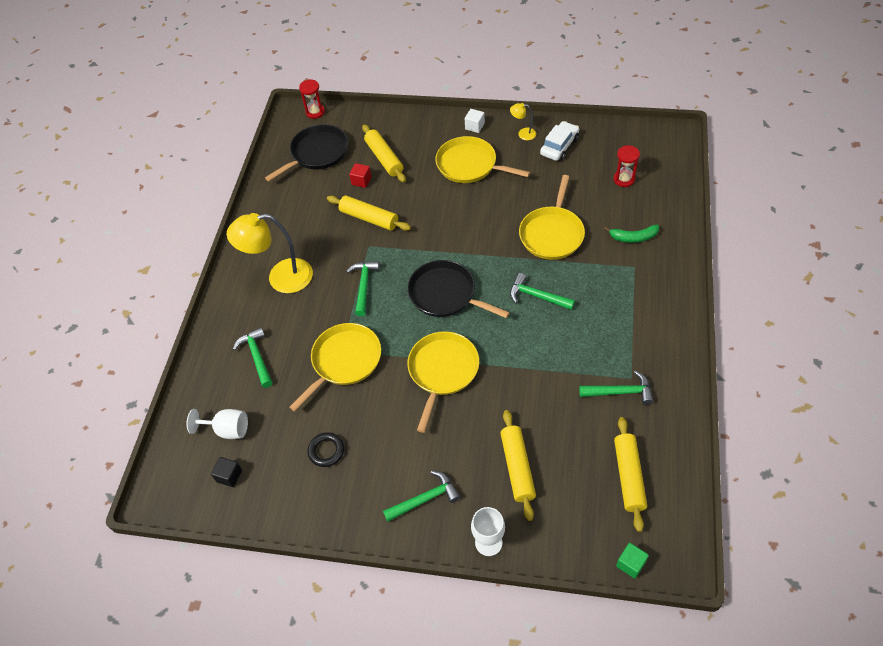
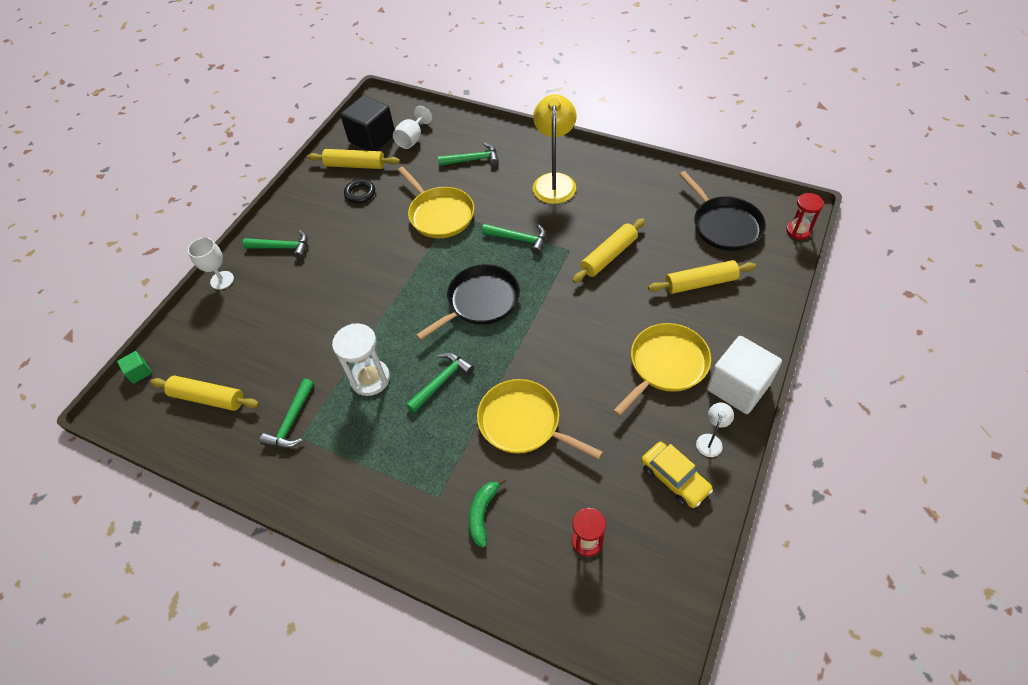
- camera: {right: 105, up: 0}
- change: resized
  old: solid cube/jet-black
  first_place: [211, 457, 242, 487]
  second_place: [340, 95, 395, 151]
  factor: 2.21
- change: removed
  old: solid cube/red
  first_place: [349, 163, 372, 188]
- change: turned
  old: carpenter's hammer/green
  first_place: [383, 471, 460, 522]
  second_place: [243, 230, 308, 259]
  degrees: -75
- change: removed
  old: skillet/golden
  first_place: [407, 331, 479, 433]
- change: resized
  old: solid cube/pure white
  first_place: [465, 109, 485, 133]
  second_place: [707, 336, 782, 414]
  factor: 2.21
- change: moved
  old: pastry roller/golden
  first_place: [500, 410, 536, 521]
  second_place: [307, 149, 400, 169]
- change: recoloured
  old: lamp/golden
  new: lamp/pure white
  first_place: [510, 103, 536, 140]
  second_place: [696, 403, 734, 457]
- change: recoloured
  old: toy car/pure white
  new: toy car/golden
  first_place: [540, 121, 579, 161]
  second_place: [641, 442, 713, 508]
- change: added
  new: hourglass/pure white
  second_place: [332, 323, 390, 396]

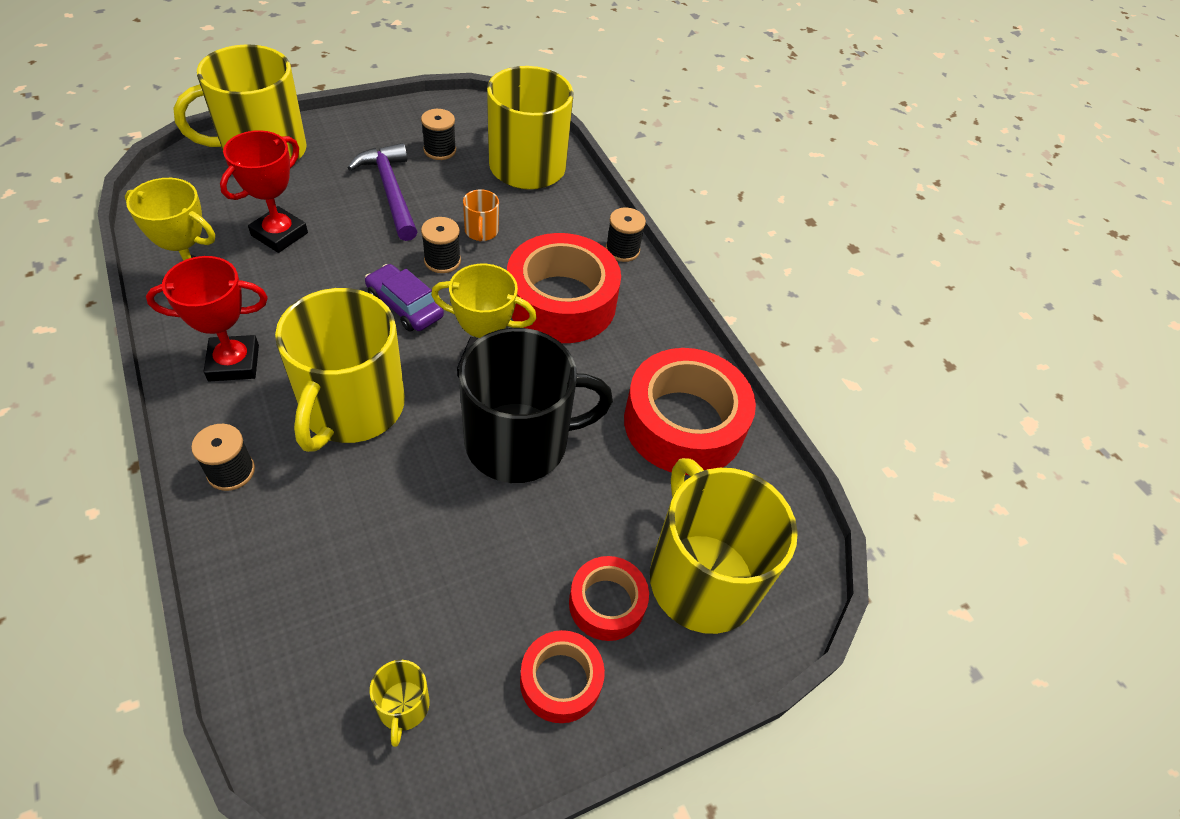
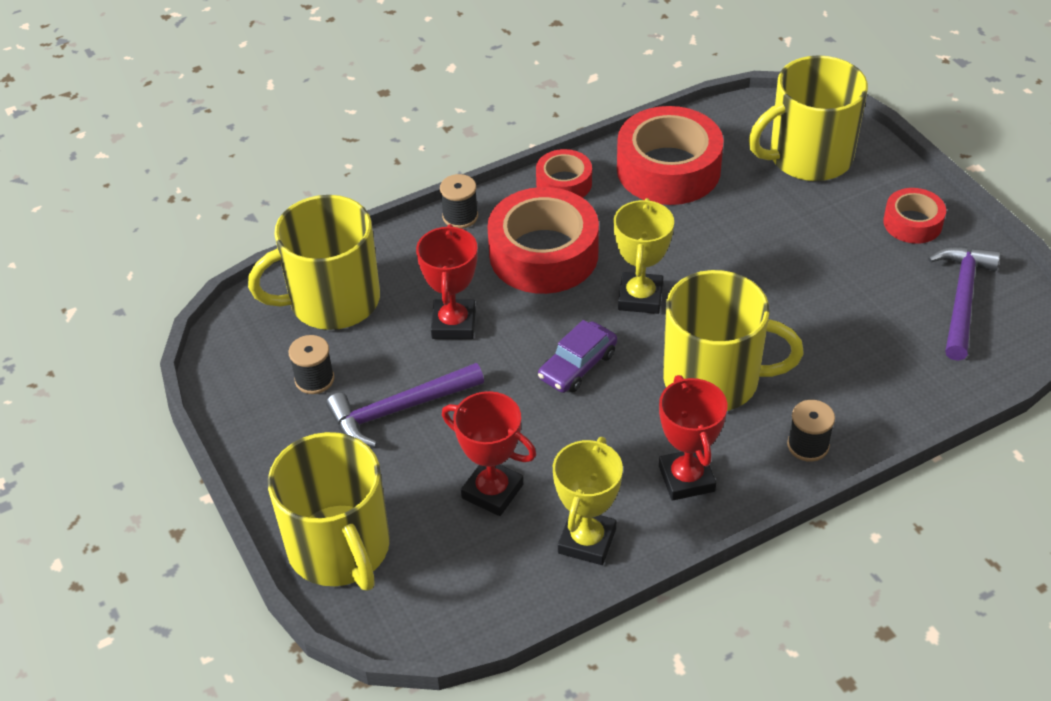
- camera: {right: -85, up: -5}
- change: replaced
  old: mug/golden
  new: carpenter's hammer/violet
  first_place: [370, 660, 429, 747]
  second_place: [928, 246, 1000, 361]
- change: removed
  old: bobbin/jet-black
  first_place: [421, 217, 461, 273]
- change: removed
  old: mug/jet-black
  first_place: [459, 328, 613, 483]
- change: replaced
  old: mug/bright orange
  new: trophy/red
  first_place: [463, 189, 499, 242]
  second_place: [416, 224, 478, 339]
- change: moved
  old: roll of tape/red
  first_place: [569, 556, 649, 641]
  second_place: [536, 149, 592, 198]

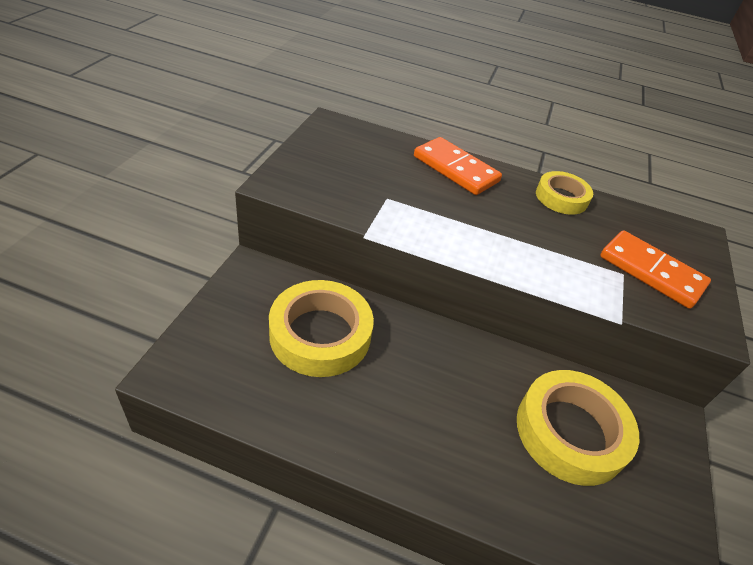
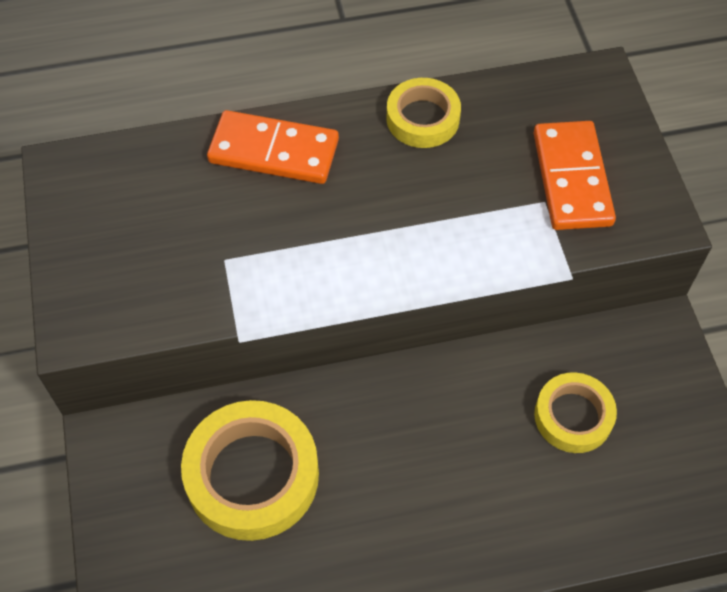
- camera: {right: -25, up: 15}
- change: resized
  old: roll of tape/golden
  first_place: [517, 370, 639, 486]
  second_place: [534, 372, 617, 453]
  factor: 0.6
- change: turned
  old: domino/bright orange
  first_place: [600, 230, 711, 309]
  second_place: [534, 121, 616, 230]
  degrees: 75

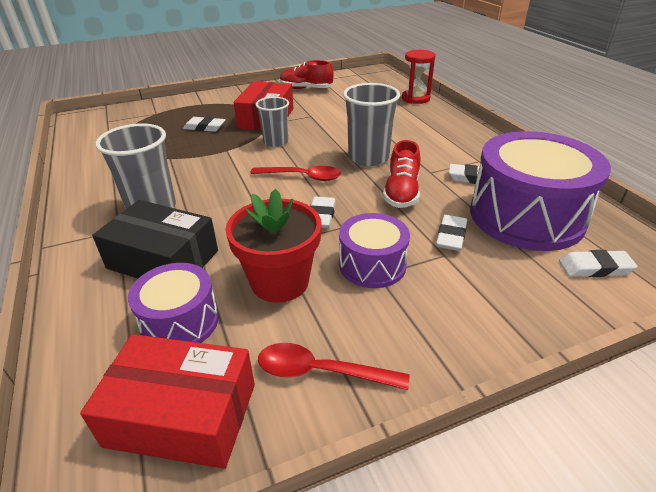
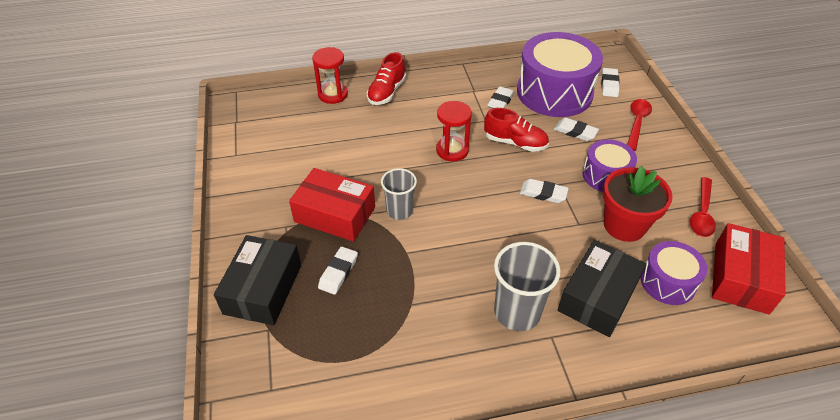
- camera: {right: -80, up: 10}
- change: moved
  old: teaspoon/red
  first_place: [250, 166, 341, 181]
  second_place: [627, 99, 652, 151]
- change: moved
  old: shoe/red
  first_place: [280, 60, 334, 89]
  second_place: [367, 52, 406, 105]
- change: replaced
  old: tumbler/gray
  new: hourglass/red
  first_place: [343, 83, 400, 166]
  second_place: [436, 101, 472, 162]
- change: added
  new: package/jet-black
  second_place: [214, 235, 301, 325]

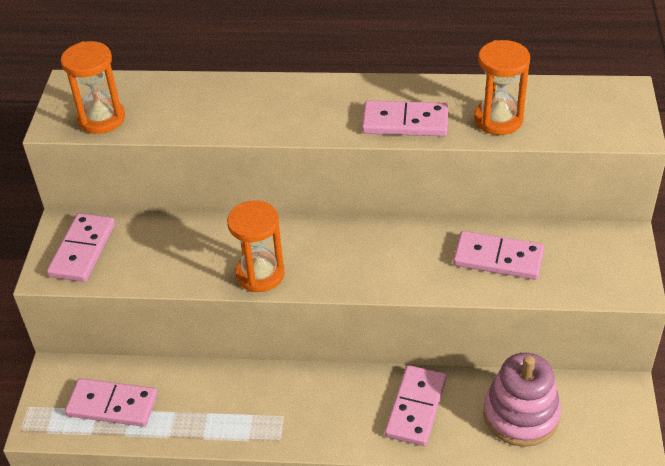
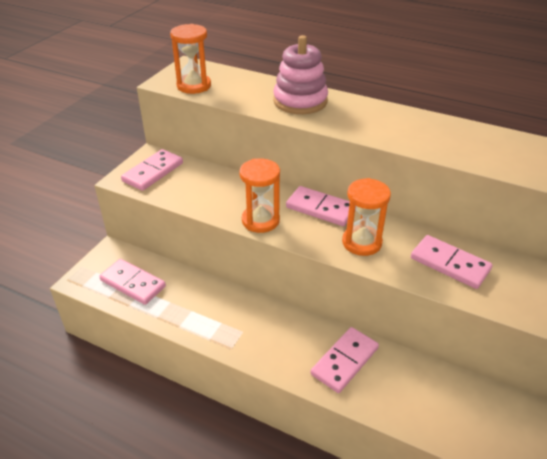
- camera: {right: 20, up: -5}
- change: moved
  old: domino/rosy
  first_place: [362, 100, 448, 136]
  second_place: [286, 186, 350, 226]
- change: moved
  old: hourglass/bright orange
  first_place: [474, 40, 530, 135]
  second_place: [342, 178, 391, 256]
- change: moved
  old: ring stacker/rosy
  first_place: [483, 353, 561, 447]
  second_place: [273, 35, 328, 114]

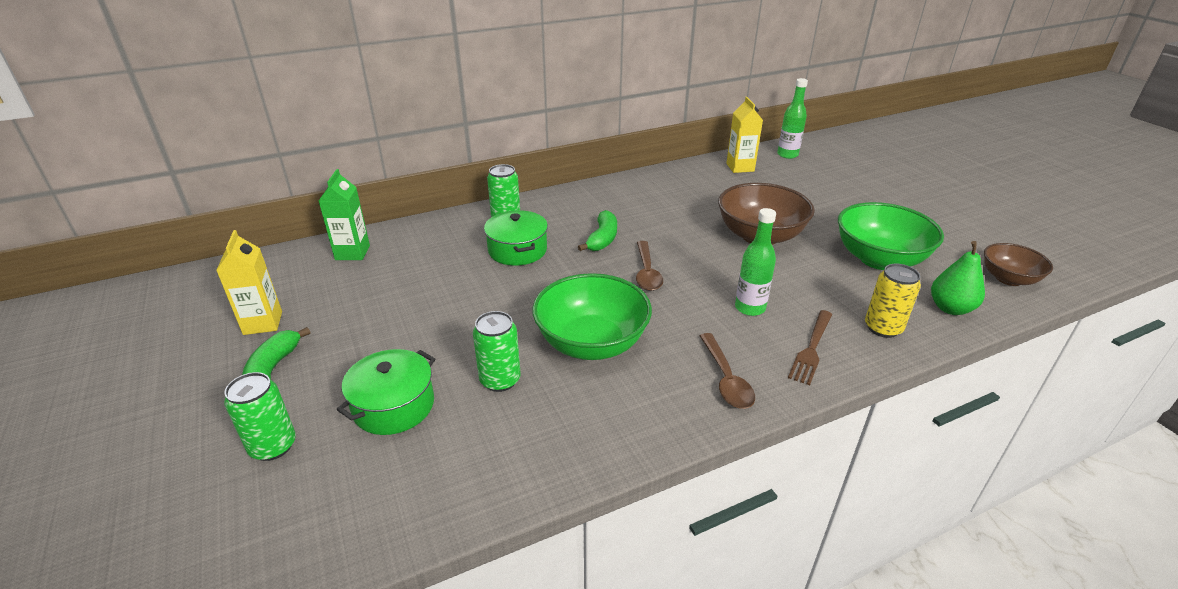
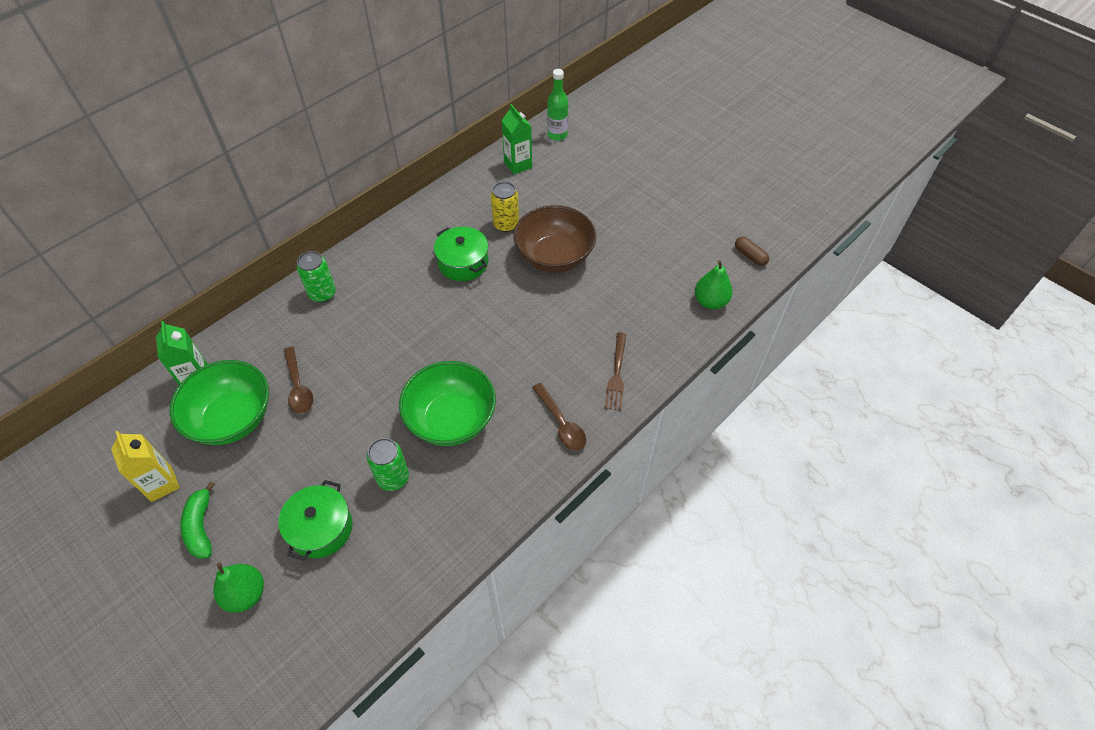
- camera: {right: -20, up: 20}
- change: replaced
  old: soda can/green
  new: toy pear/green
  first_place: [224, 372, 296, 461]
  second_place: [213, 563, 264, 613]
- change: moved
  old: stockpot/green
  first_place: [484, 210, 548, 266]
  second_place: [434, 227, 488, 281]
- change: removed
  old: banana/green
  first_place: [578, 210, 617, 251]
- change: moved
  old: teaspoon/russet
  first_place: [636, 241, 663, 291]
  second_place: [284, 347, 313, 414]
- change: recoloured
  old: juice carton/golden
  new: juice carton/green
  first_place: [726, 97, 763, 173]
  second_place: [502, 104, 532, 175]
- change: removed
  old: drink bottle/green
  first_place: [735, 208, 776, 316]
- change: moved
  old: serving bowl/green
  first_place: [838, 202, 944, 270]
  second_place: [170, 360, 269, 445]
- change: moved
  old: soda can/golden
  first_place: [865, 264, 921, 338]
  second_place: [491, 182, 519, 232]
- change: replaced
  old: serving bowl/russet
  new: pill/russet
  first_place: [984, 243, 1053, 286]
  second_place: [735, 237, 769, 266]

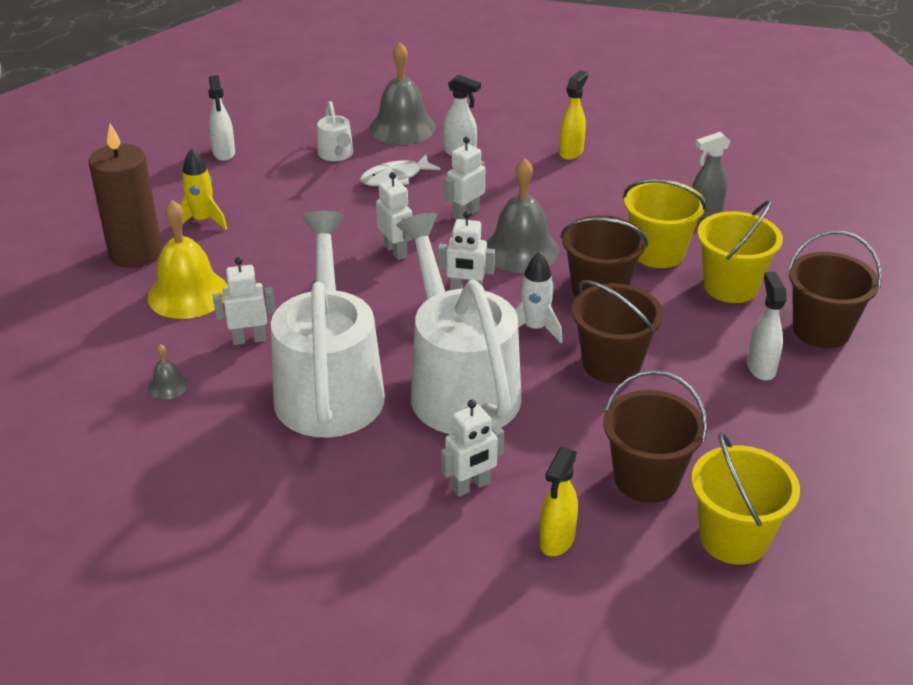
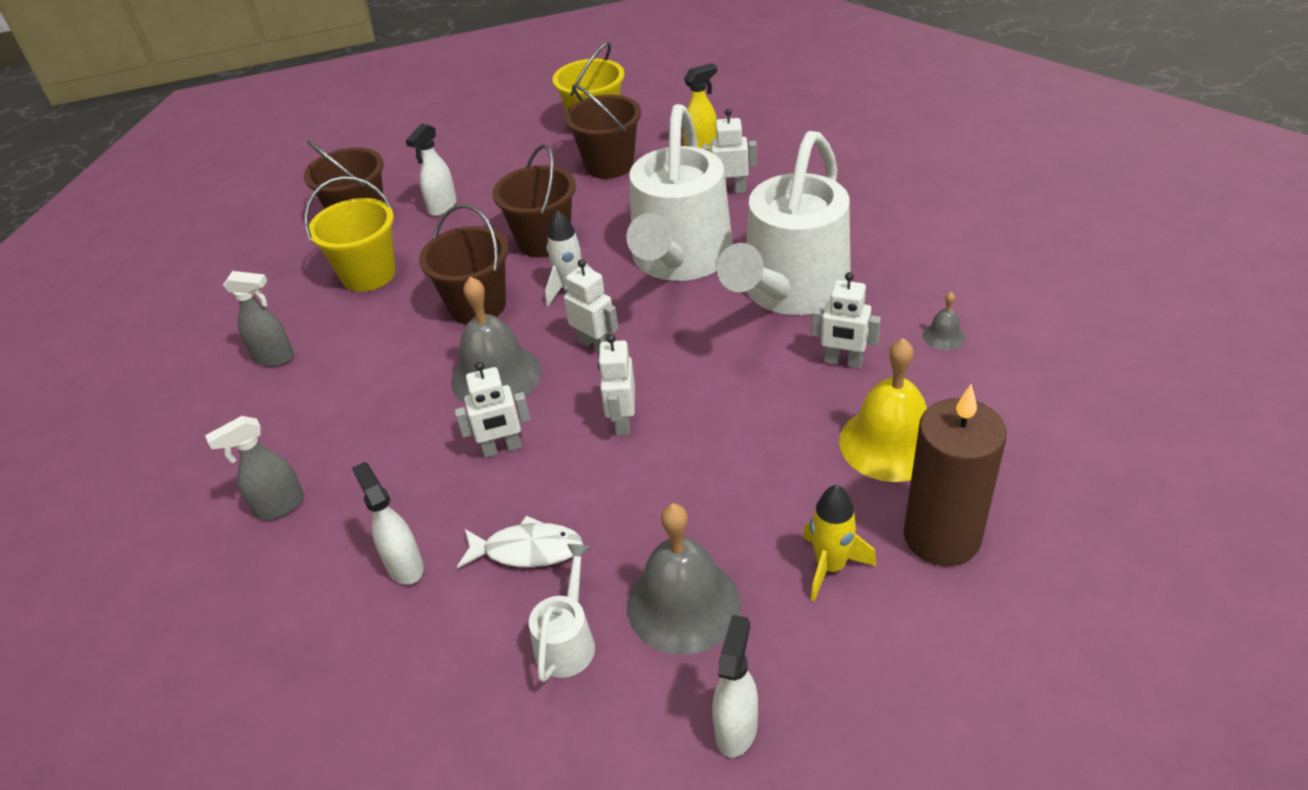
- camera: {right: -145, up: 5}
- change: moved
  old: bell/gray
  first_place: [369, 43, 436, 145]
  second_place: [627, 503, 741, 655]
- change: recoloured
  old: sprayer/golden
  new: sprayer/gray
  first_place: [559, 70, 588, 160]
  second_place: [205, 416, 304, 520]
- change: removed
  old: bucket/golden
  first_place: [623, 179, 707, 268]

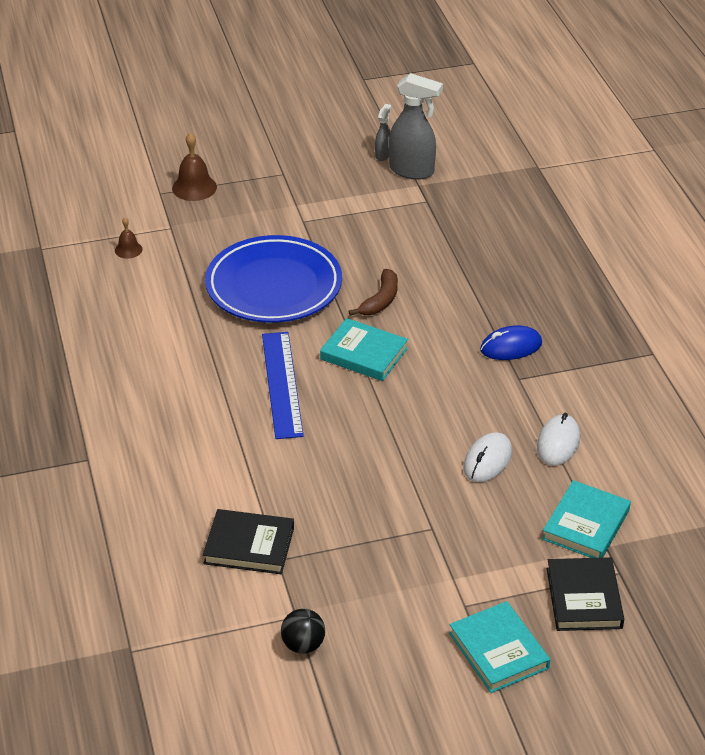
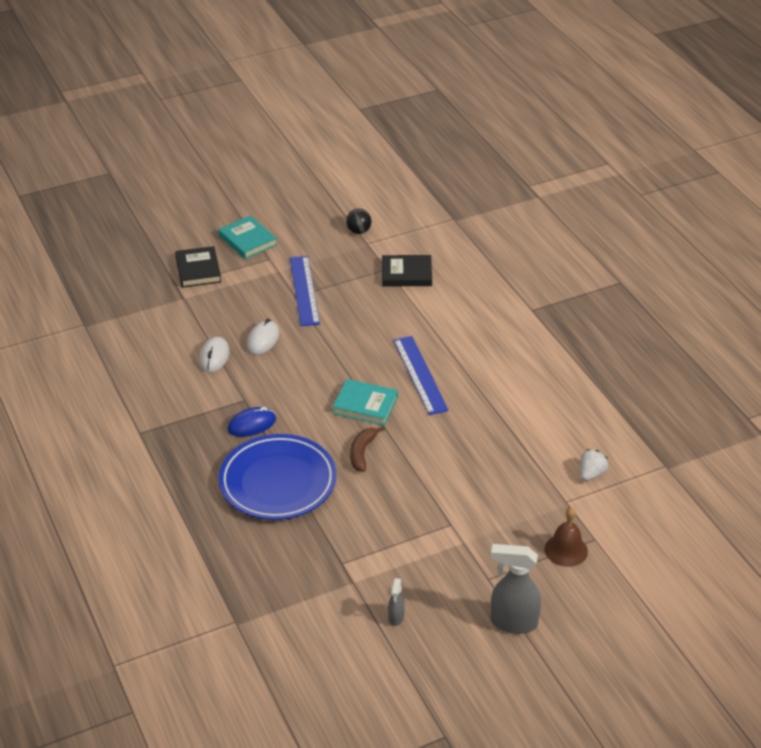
- camera: {right: 170, up: 0}
- change: replaced
  old: bell/russet
  new: berry/pure white
  first_place: [115, 217, 143, 259]
  second_place: [580, 449, 608, 481]
- change: moved
  old: flat dish/blue
  first_place: [205, 235, 342, 323]
  second_place: [219, 434, 336, 520]
- change: moved
  old: sprayer/gray
  first_place: [389, 73, 443, 180]
  second_place: [491, 544, 541, 634]
- change: removed
  old: hardcover/aqua
  first_place: [542, 480, 631, 558]
- change: added
  new: straightedge/blue
  second_place: [290, 256, 320, 326]

